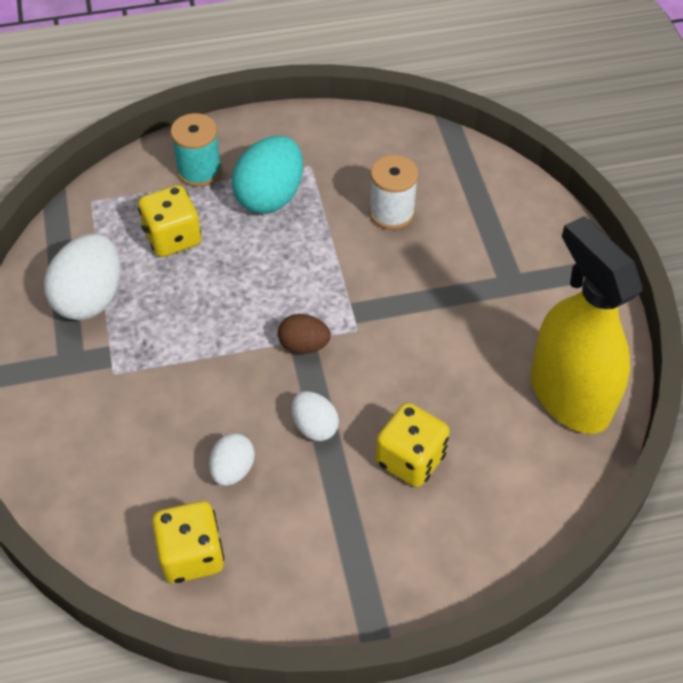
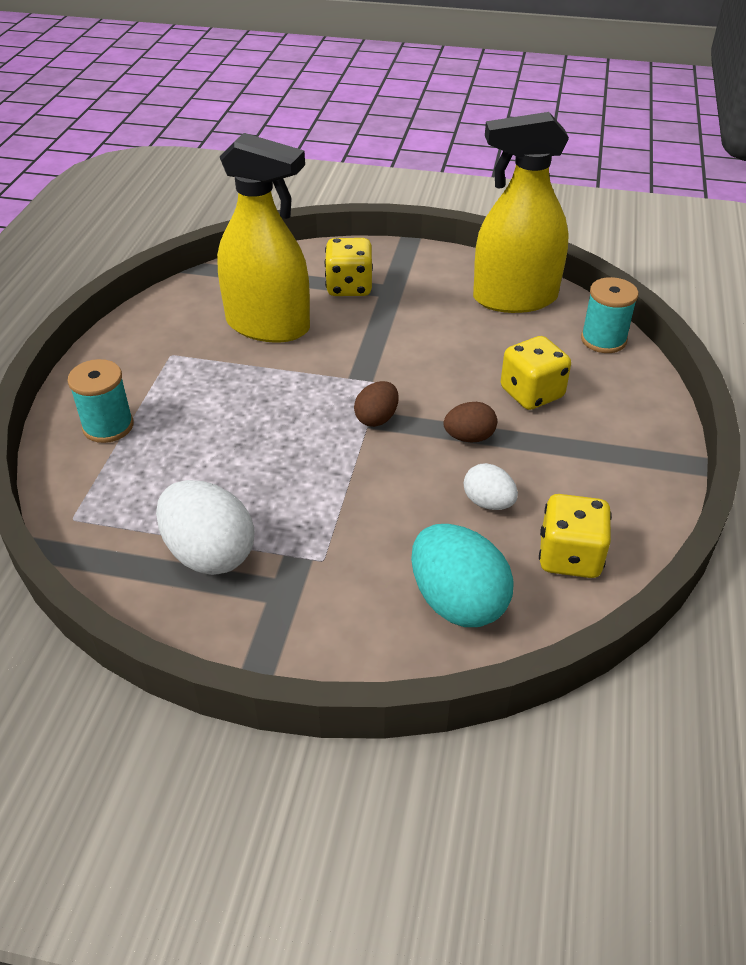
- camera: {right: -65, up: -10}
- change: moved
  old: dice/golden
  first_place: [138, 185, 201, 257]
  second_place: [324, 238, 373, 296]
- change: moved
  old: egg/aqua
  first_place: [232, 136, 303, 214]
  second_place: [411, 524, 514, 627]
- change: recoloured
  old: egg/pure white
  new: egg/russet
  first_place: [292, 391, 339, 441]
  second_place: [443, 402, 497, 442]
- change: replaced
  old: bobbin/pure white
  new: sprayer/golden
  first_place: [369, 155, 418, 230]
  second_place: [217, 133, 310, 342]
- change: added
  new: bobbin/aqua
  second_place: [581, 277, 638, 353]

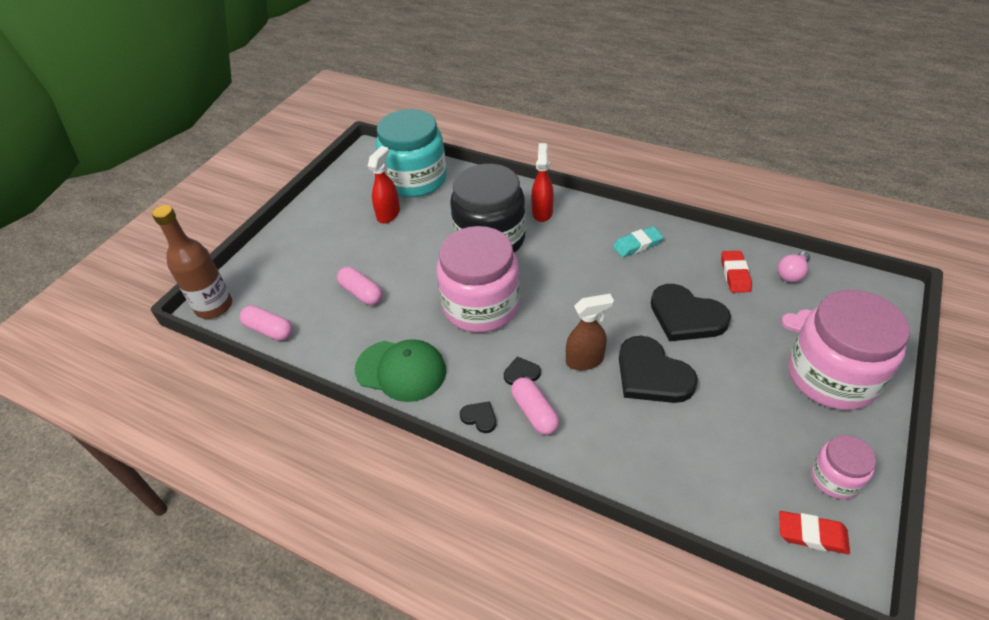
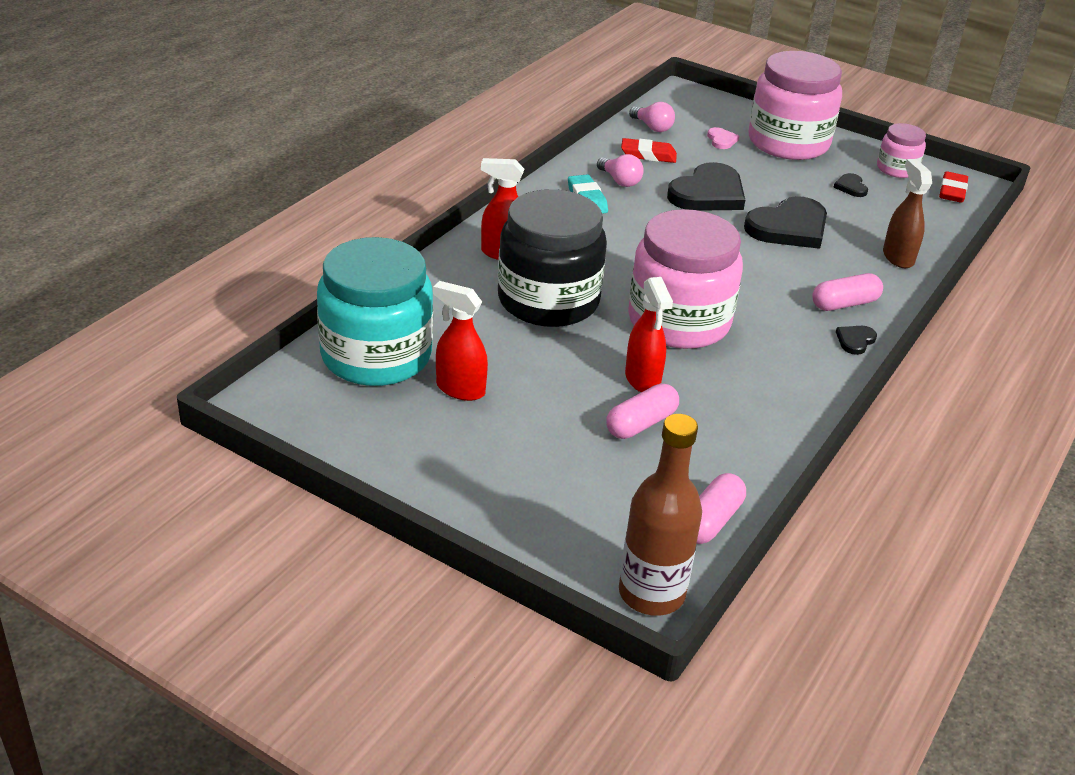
- camera: {right: -90, up: -10}
- change: removed
  old: baseball cap/green
  first_place: [355, 339, 446, 402]
- change: moved
  old: love heart/jet-black
  first_place: [504, 357, 541, 385]
  second_place: [833, 173, 868, 197]
- change: moved
  old: sprayer/russet
  first_place: [566, 294, 614, 370]
  second_place: [883, 159, 932, 268]
- change: added
  new: bulb/rosy
  second_place: [597, 154, 644, 187]
- change: added
  new: sprayer/red
  second_place: [625, 277, 673, 392]

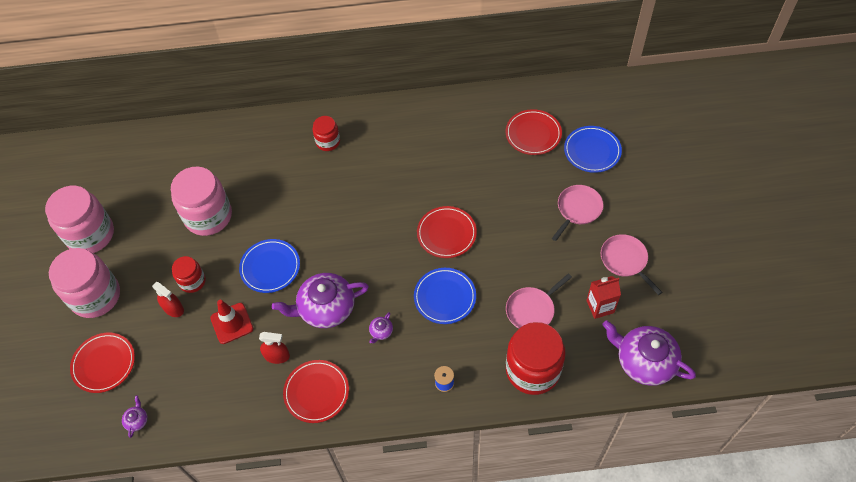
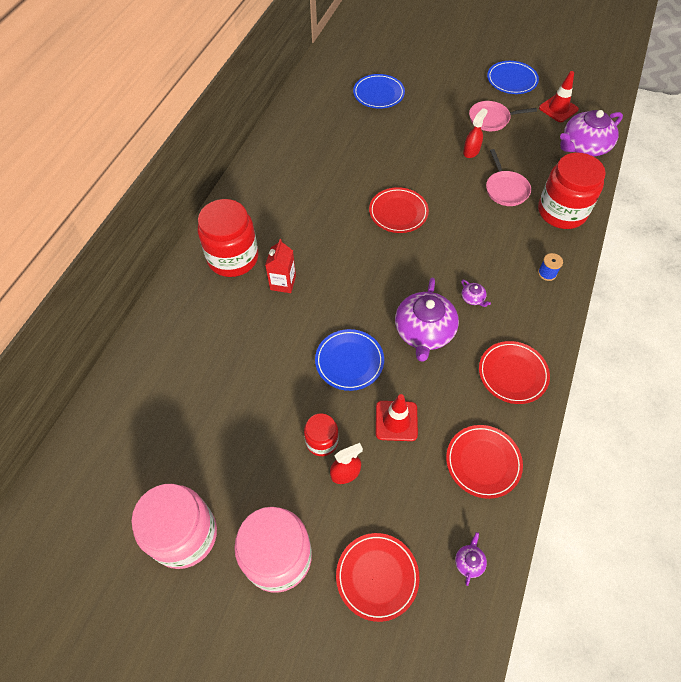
- camera: {right: -65, up: 0}
- change: turned
  old: teapot/violet
  first_place: [122, 395, 148, 438]
  second_place: [455, 532, 487, 586]
  degrees: 75
- change: removed
  old: preserve jar/rosy
  first_place: [171, 167, 232, 236]
- change: moved
  old: sprayer/red
  first_place: [259, 332, 290, 364]
  second_place: [463, 108, 488, 158]
- change: resized
  old: preserve jar/red
  first_place: [313, 116, 340, 151]
  second_place: [198, 199, 259, 277]
  factor: 1.89
- change: moved
  old: flat dish/blue
  first_place: [414, 268, 476, 324]
  second_place: [487, 61, 539, 94]
- change: moved
  old: flat dish/red
  first_place: [506, 109, 562, 155]
  second_place: [446, 425, 523, 499]
- change: removed
  old: skillet/rosy
  first_place: [552, 185, 604, 241]
- change: moved
  old: juice carton/red
  first_place: [586, 276, 621, 319]
  second_place: [265, 239, 296, 293]
- change: added
  new: safety cone/red
  second_place: [539, 71, 579, 122]

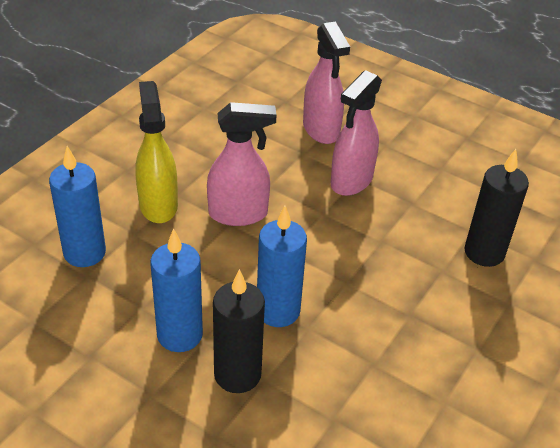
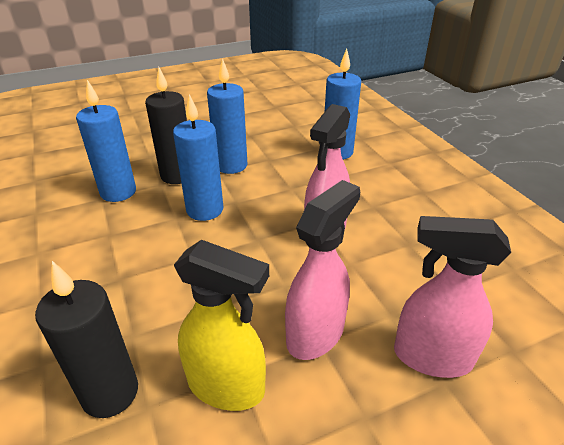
- camera: {right: 125, up: -5}
- change: moved
  old: sprayer/golden
  first_place: [136, 81, 178, 223]
  second_place: [174, 240, 269, 411]
- change: turned
  old: sprayer/rosy
  first_place: [331, 70, 382, 196]
  second_place: [285, 180, 360, 360]
  degrees: 60
- change: added
  new: wax candle/blue
  second_place: [76, 80, 136, 202]

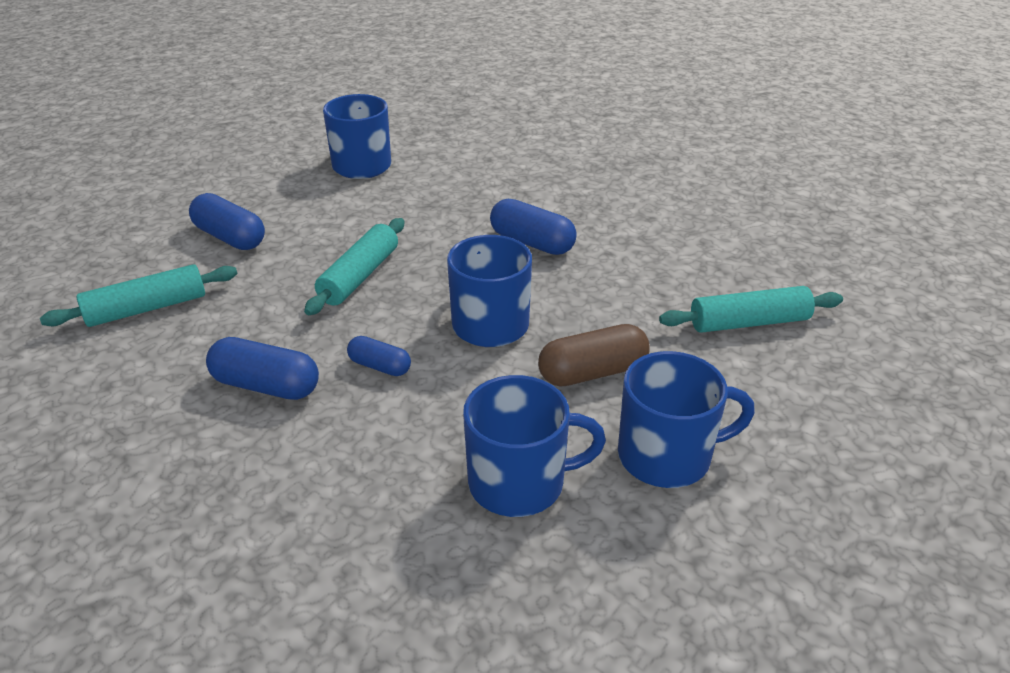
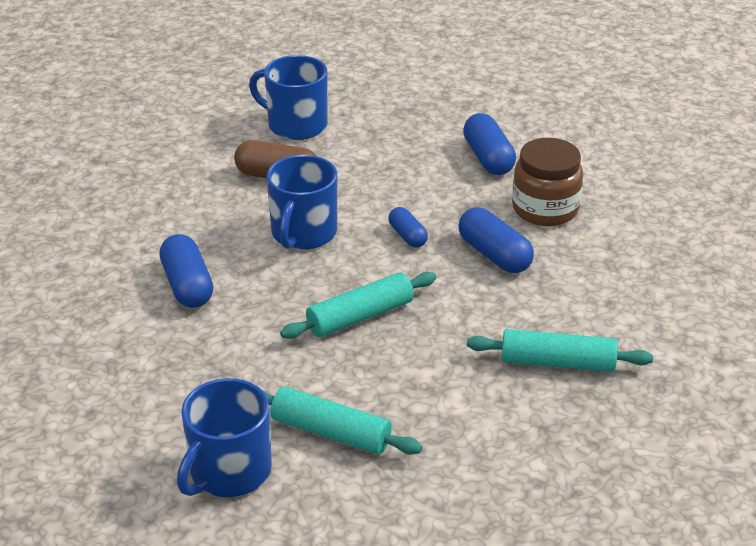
- camera: {right: -145, up: 0}
- change: moved
  old: pill/blue
  first_place: [189, 193, 265, 250]
  second_place: [463, 113, 516, 175]
- change: removed
  old: mug/blue
  first_place: [463, 375, 606, 517]
- change: moved
  old: pastry roller/aqua
  first_place: [659, 286, 843, 333]
  second_place: [261, 387, 422, 455]
- change: added
  new: preserve jar/russet
  second_place: [512, 138, 583, 226]

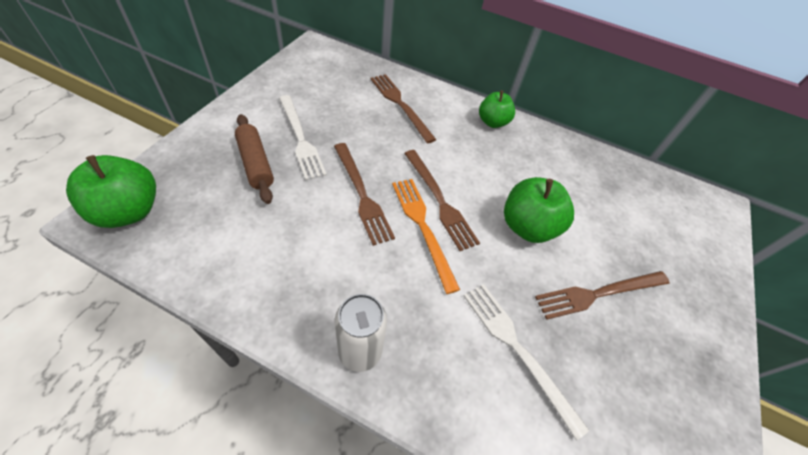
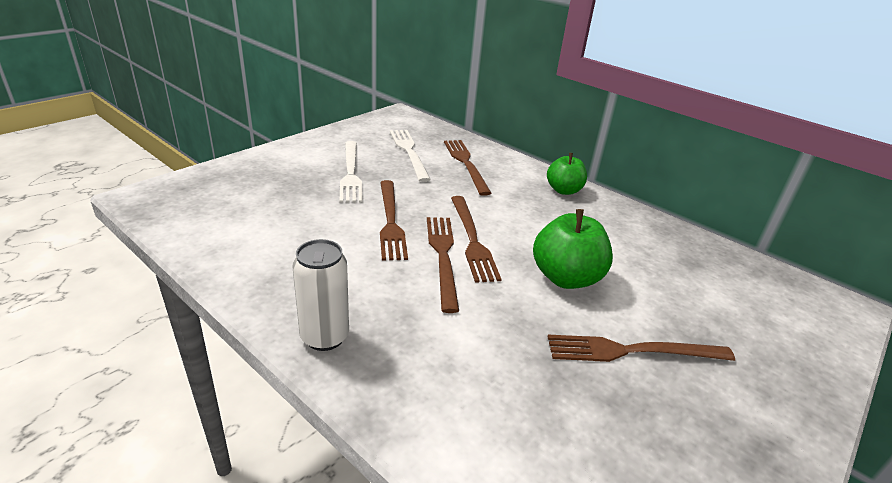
- camera: {right: 20, up: -20}
- change: removed
  old: apple/green
  first_place: [66, 155, 156, 228]
- change: removed
  old: pastry roller/russet
  first_place: [235, 114, 274, 204]
- change: recoloured
  old: dinner fork/bright orange
  new: dinner fork/russet
  first_place: [392, 179, 460, 294]
  second_place: [427, 217, 459, 313]
- change: moved
  old: dinner fork/pure white
  first_place: [464, 284, 589, 441]
  second_place: [390, 130, 431, 182]

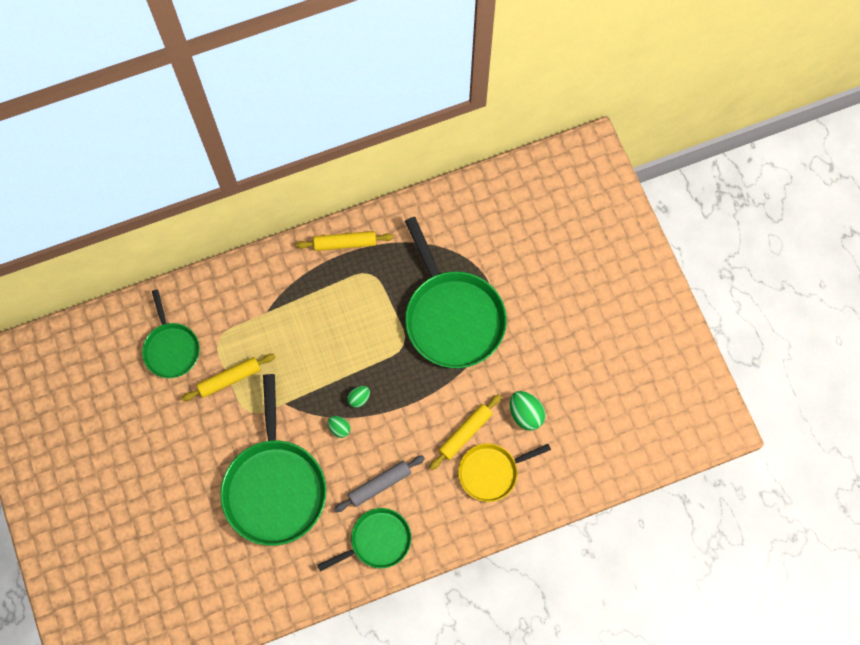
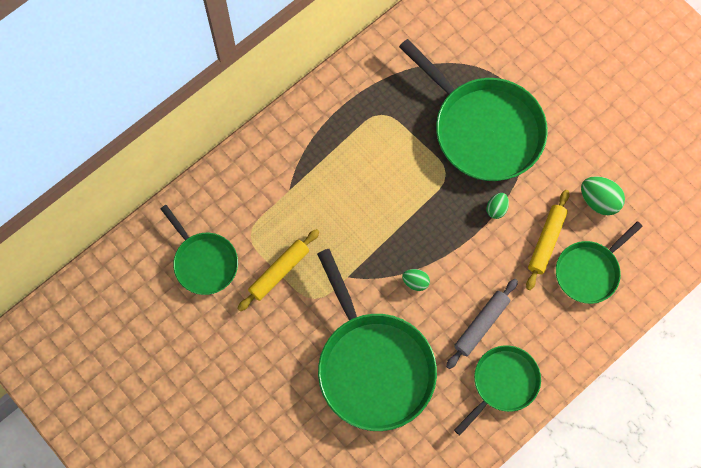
- camera: {right: -20, up: 0}
- change: removed
  old: pastry roller/golden
  first_place: [296, 231, 394, 251]
- change: moved
  old: egg/green
  first_place: [347, 386, 370, 408]
  second_place: [487, 193, 509, 219]
- change: recoloured
  old: skillet/golden
  new: skillet/green
  first_place: [458, 443, 551, 502]
  second_place: [556, 221, 643, 304]

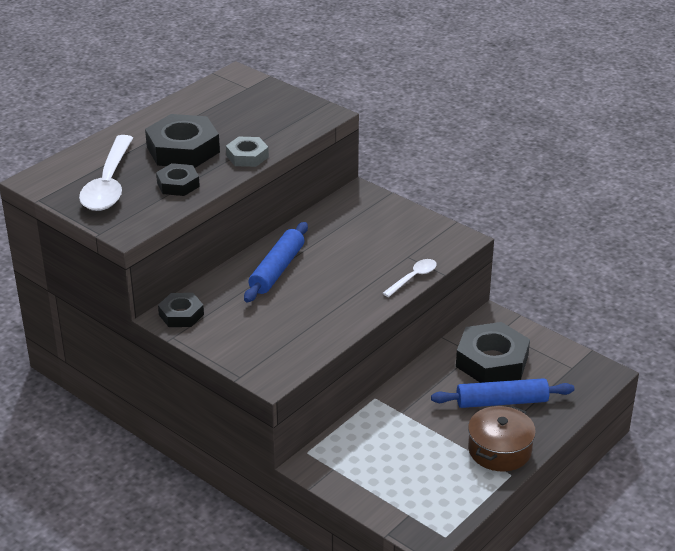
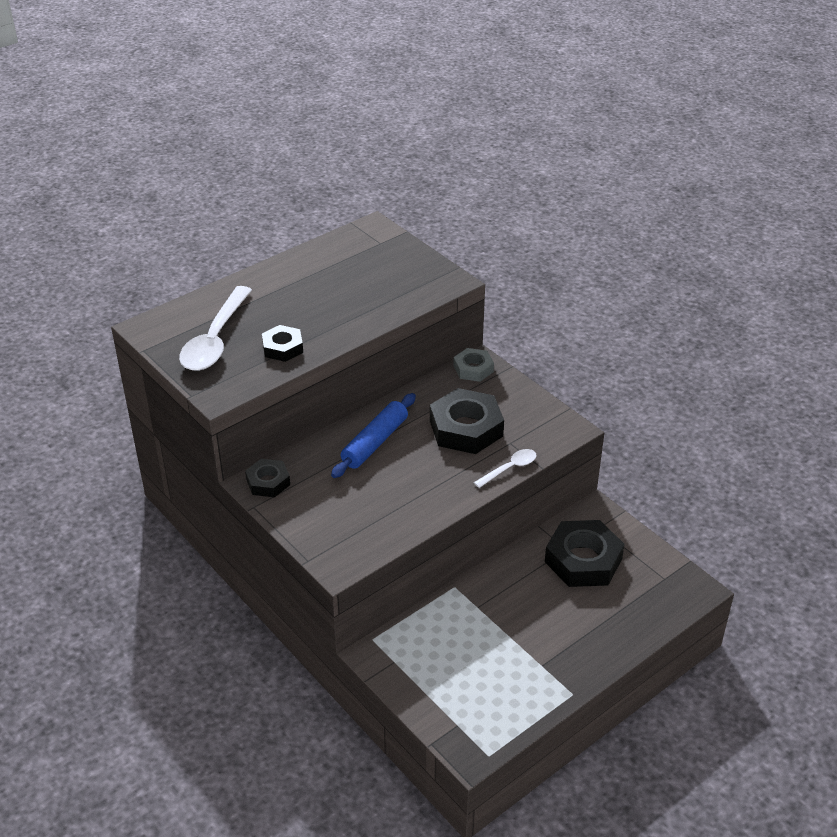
- camera: {right: 10, up: 5}
- change: moved
  old: hexagon nut/jet-black
  first_place: [145, 114, 220, 168]
  second_place: [430, 388, 504, 454]
- change: moved
  old: hexagon nut/gray
  first_place: [226, 137, 269, 167]
  second_place: [453, 348, 494, 382]
- change: removed
  old: pastry roller/blue
  first_place: [431, 378, 574, 408]
- change: removed
  old: stockpot/russet
  first_place: [468, 406, 536, 472]

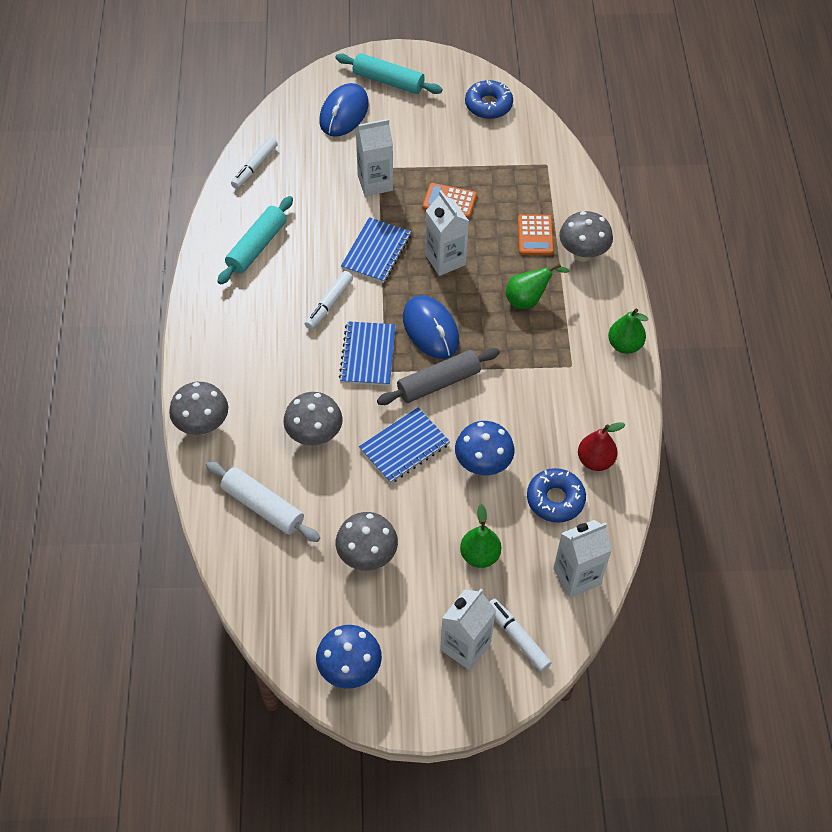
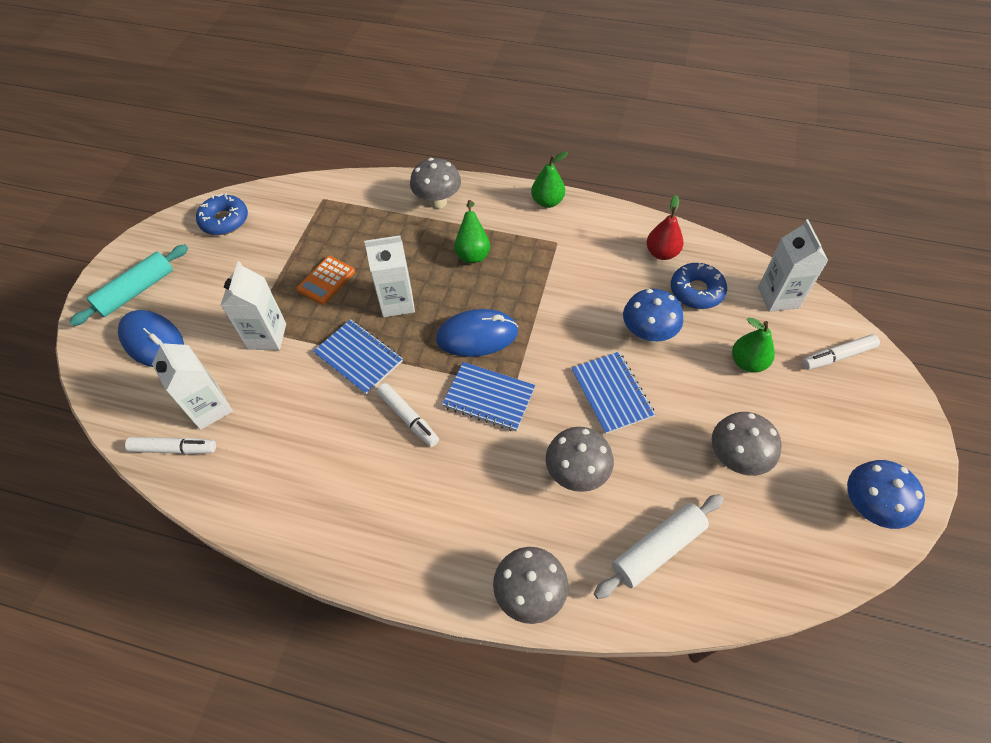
- camera: {right: -70, up: 0}
- change: removed
  old: pastry roller/aqua
  first_place: [217, 196, 293, 285]
- change: turned
  old: marker/pure white
  first_place: [231, 137, 278, 189]
  second_place: [125, 437, 216, 454]
  degrees: -45
- change: removed
  old: pastry roller/gray
  first_place: [377, 348, 500, 405]
- change: moved
  old: juice carton/pure white
  first_place: [440, 589, 496, 670]
  second_place: [152, 339, 233, 430]
- change: removed
  old: pocket calculator/bright orange
  first_place: [518, 214, 554, 255]

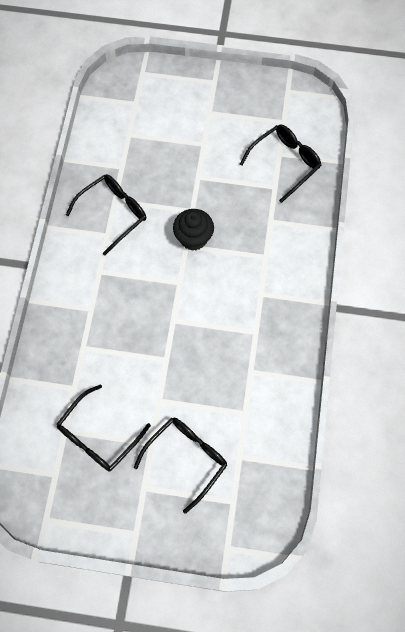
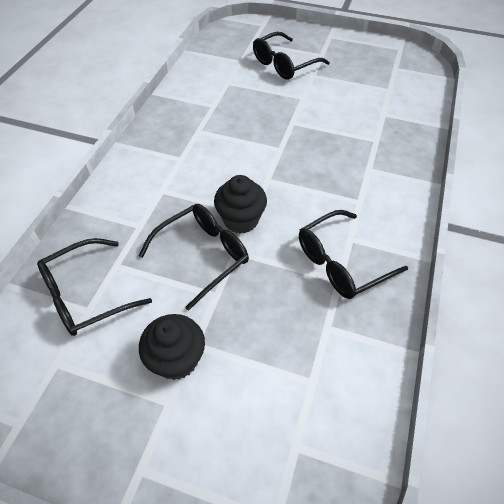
- camera: {right: -170, up: -15}
- change: moved
  old: spectacles/jet-black
  first_place: [56, 384, 151, 472]
  second_place: [138, 204, 249, 311]
- change: added
  new: cupcake/jet-black
  second_place: [139, 314, 205, 380]

